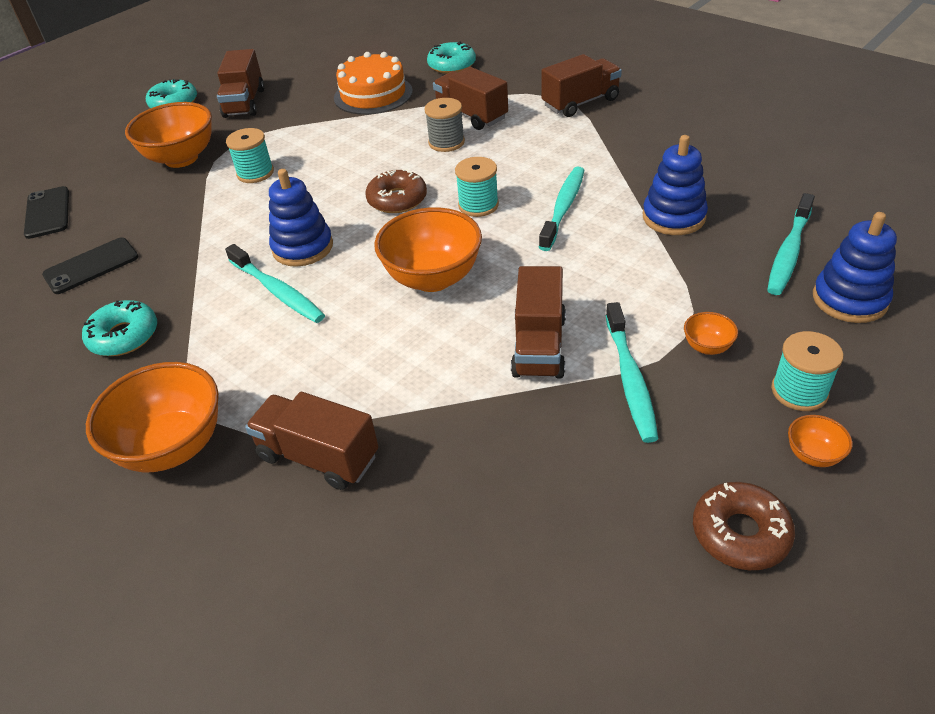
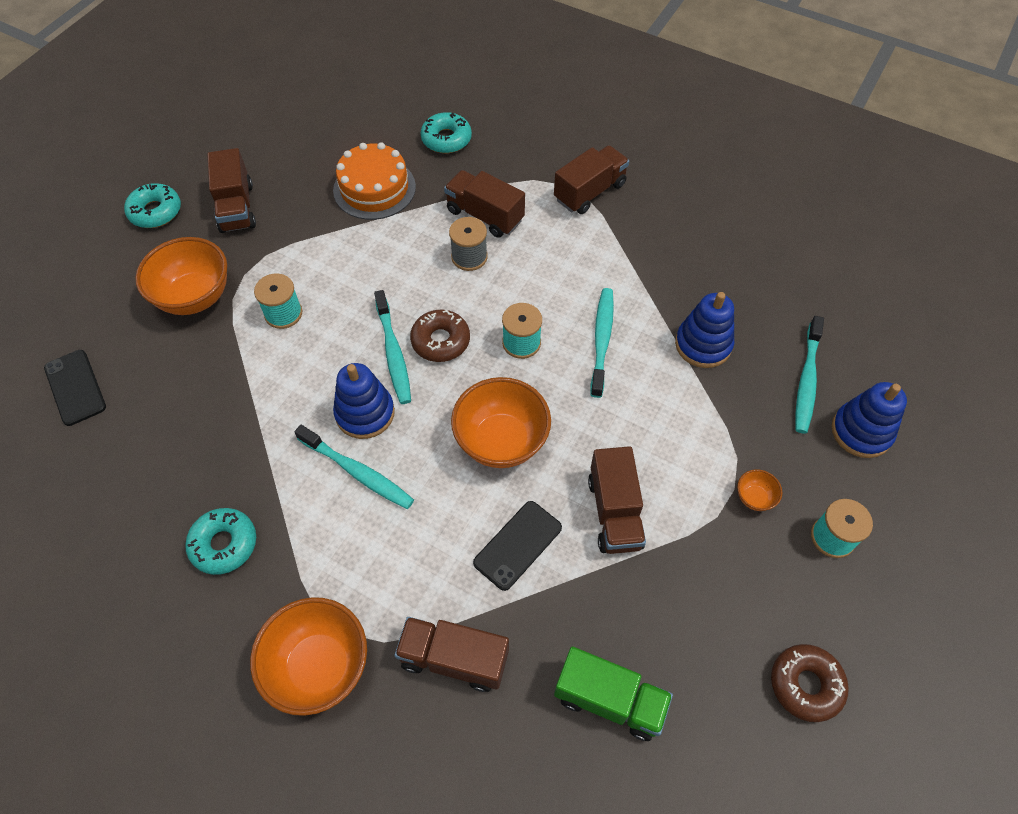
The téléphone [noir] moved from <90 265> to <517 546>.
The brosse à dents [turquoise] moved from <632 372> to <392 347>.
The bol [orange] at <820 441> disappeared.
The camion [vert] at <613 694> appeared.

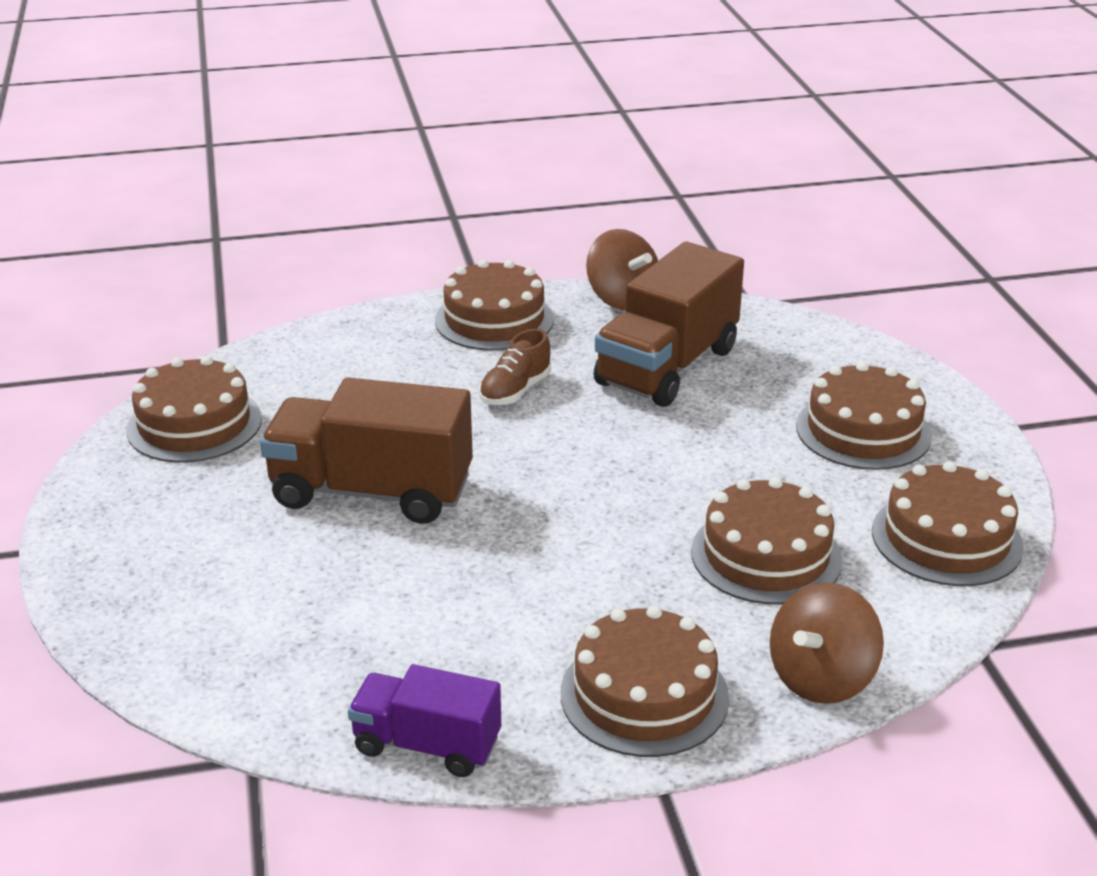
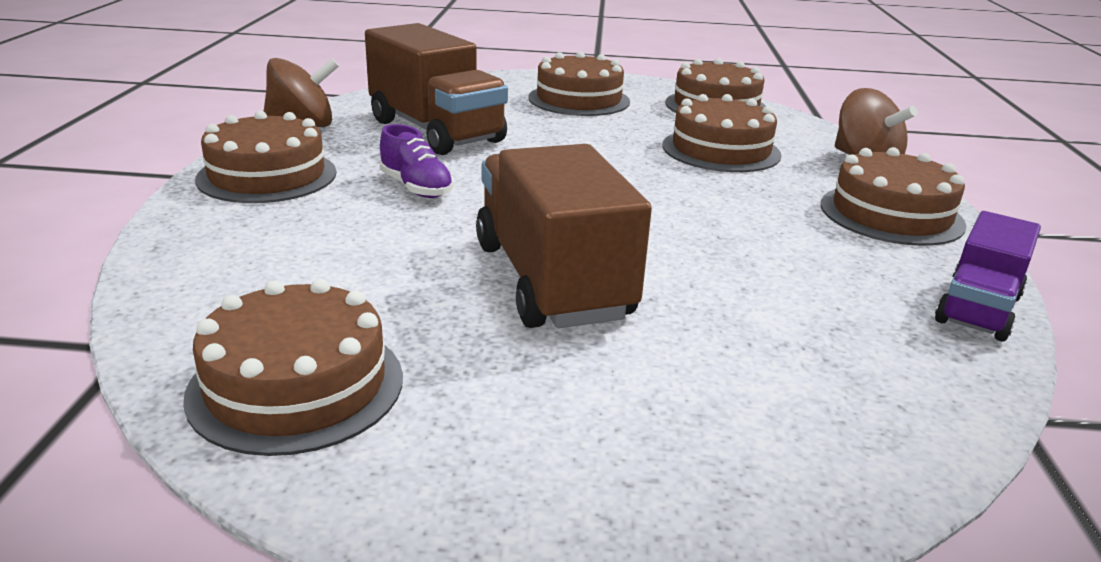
The camion [marron] at <366 451> turned 135 degrees clockwise.
The chaussure [marron] at <515 367> became the chaussure [violet] at <417 161>.

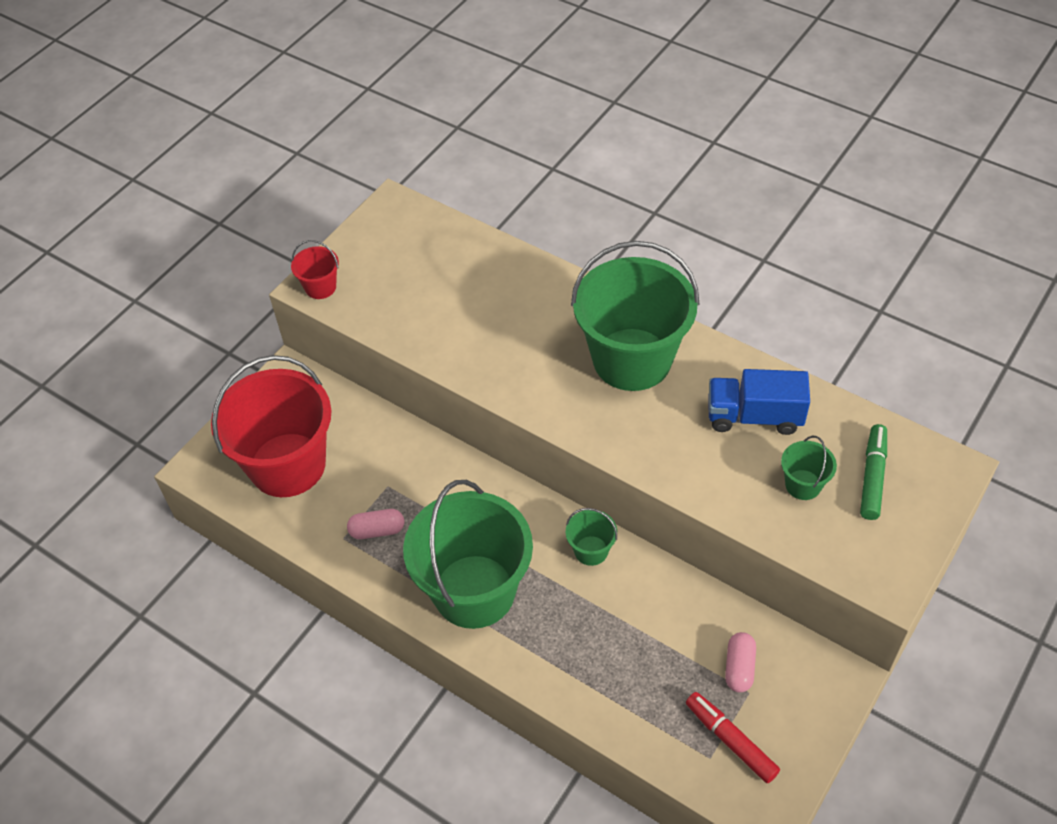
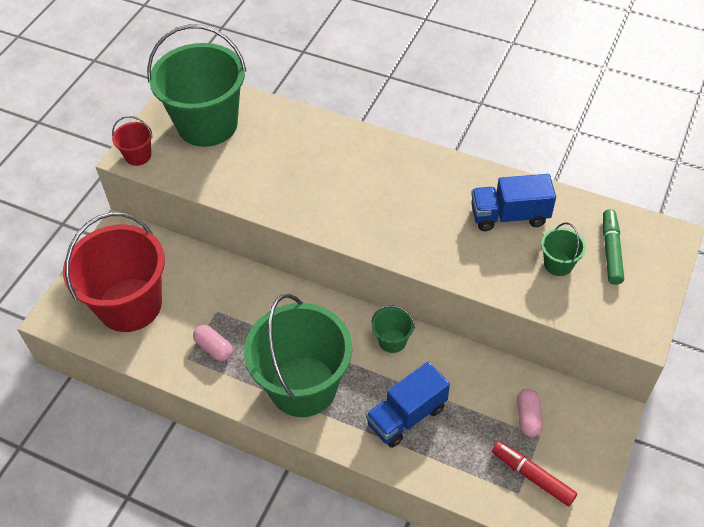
The gélule [rose] at <375 524> turned 60 degrees clockwise.
The seau [vert] moved from <635 316> to <196 85>.
The camion [bleu] at <408 405> appeared.

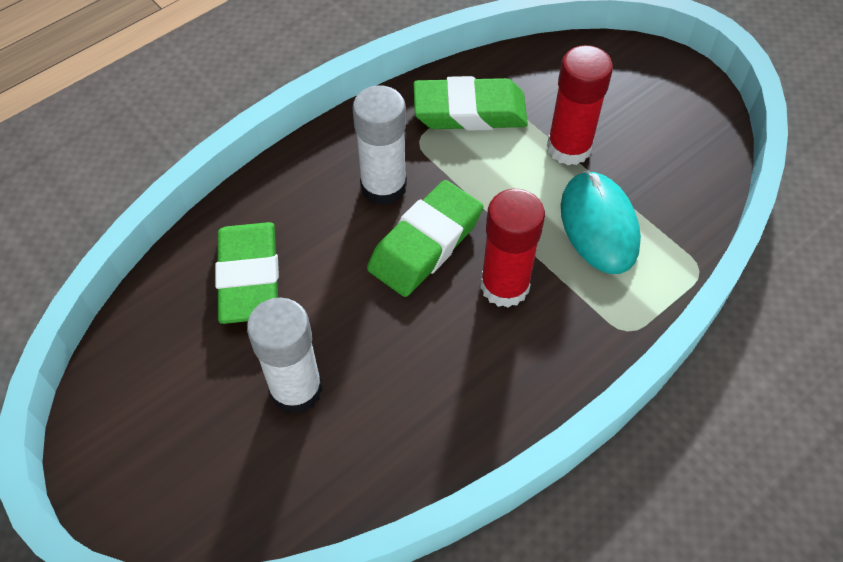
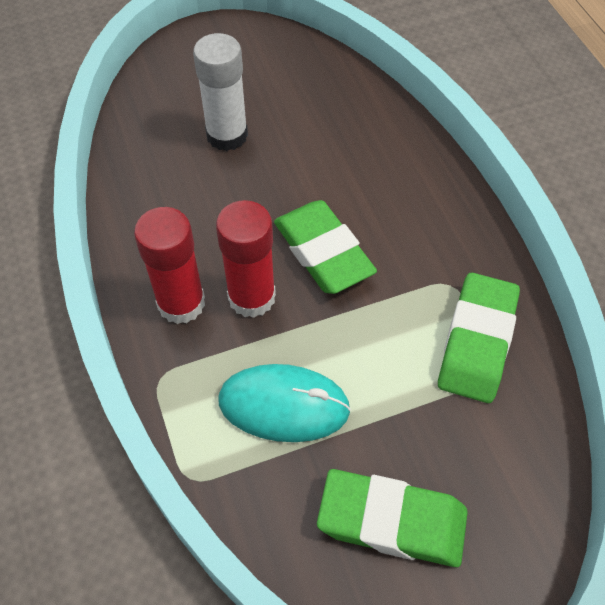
The gomme [vert] moved from <247 273> to <392 518>.
The bâton de colle [blanc] at <379 145> disappeared.
The bâton de colle [rouge] moved from <580 105> to <169 265>.

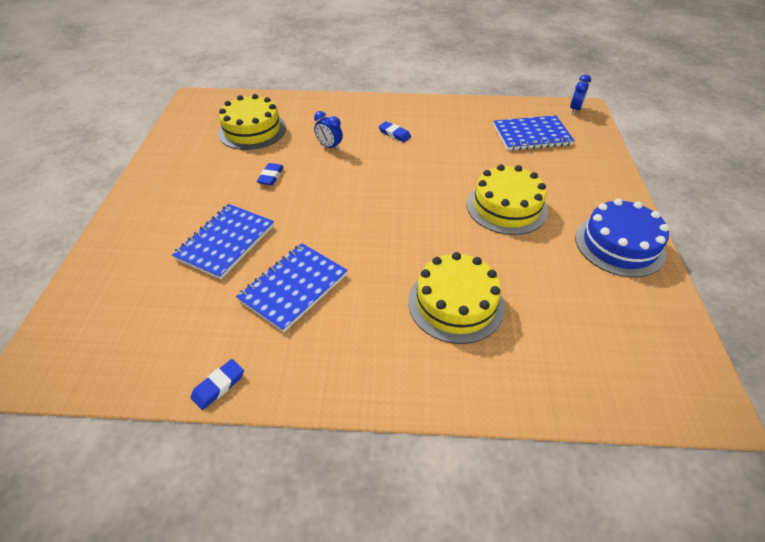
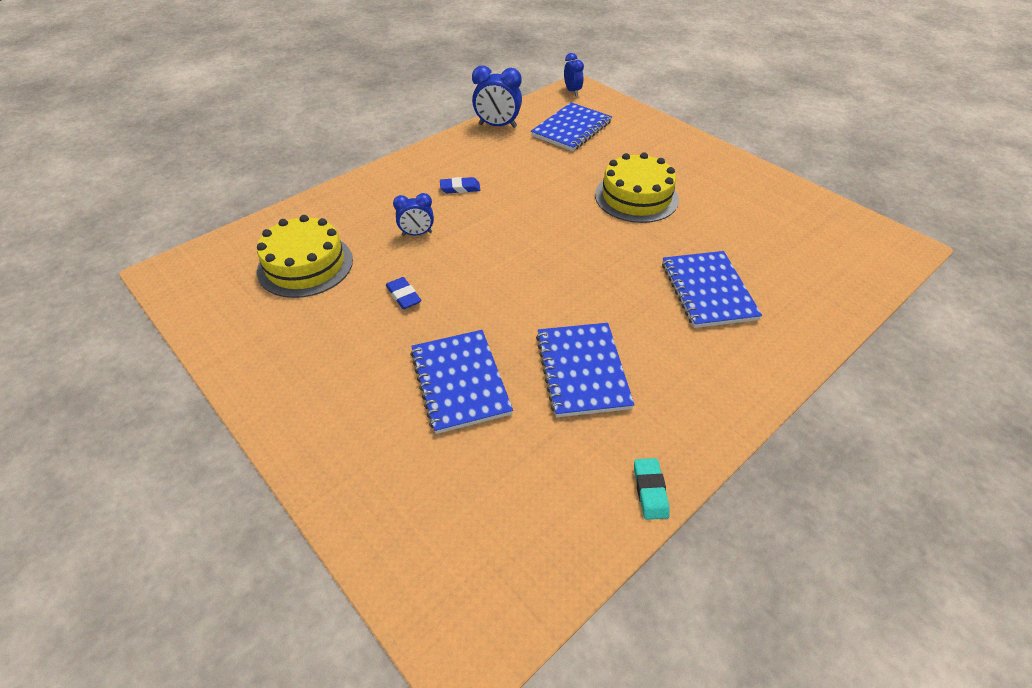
The gomme [bleu] at <217 384> became the gomme [turquoise] at <652 489>.
The gâteau [jaune] at <456 298> was replaced by the carnet [bleu] at <712 289>.
The gâteau [bleu] at <622 238> disappeared.
The réveil [bleu] at <497 96> appeared.

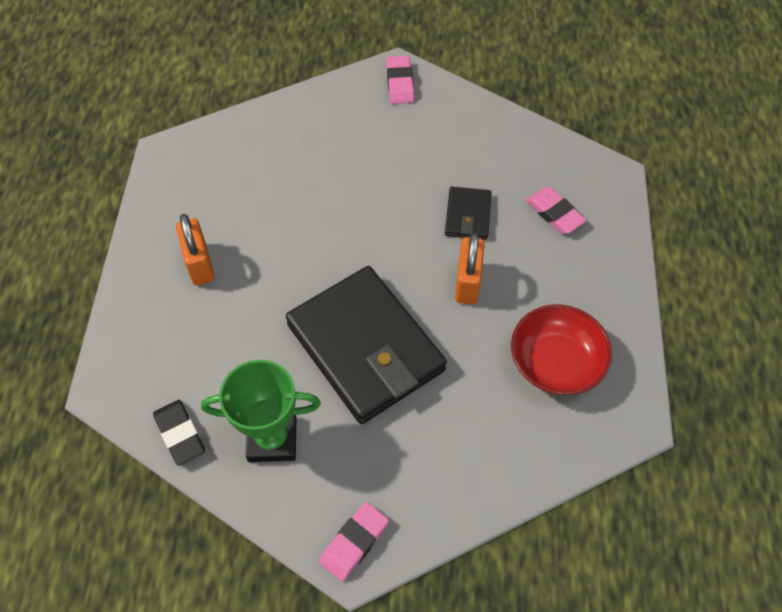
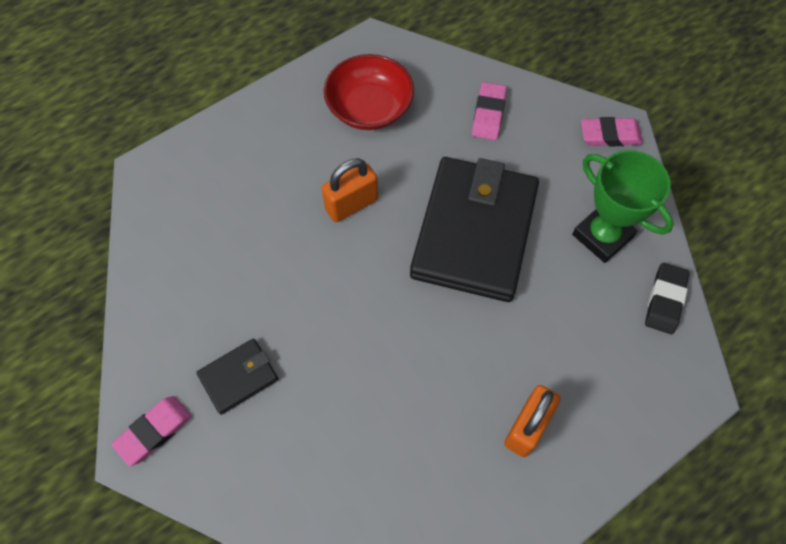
The portefeuille [noir] moved from <468 213> to <237 376>.
The gomme [rose] moved from <556 210> to <489 111>.

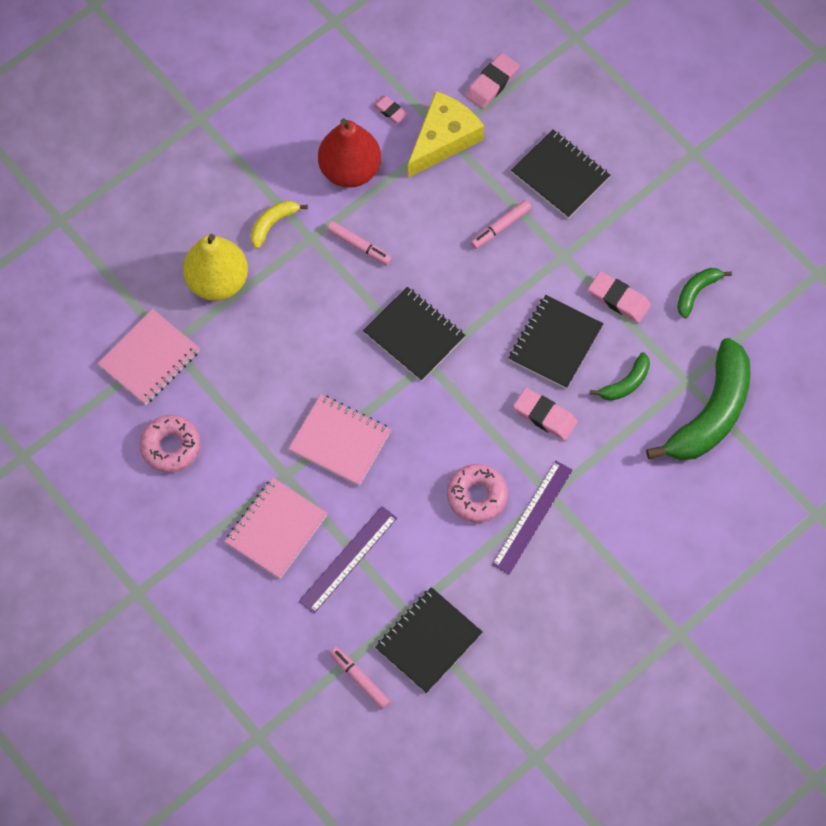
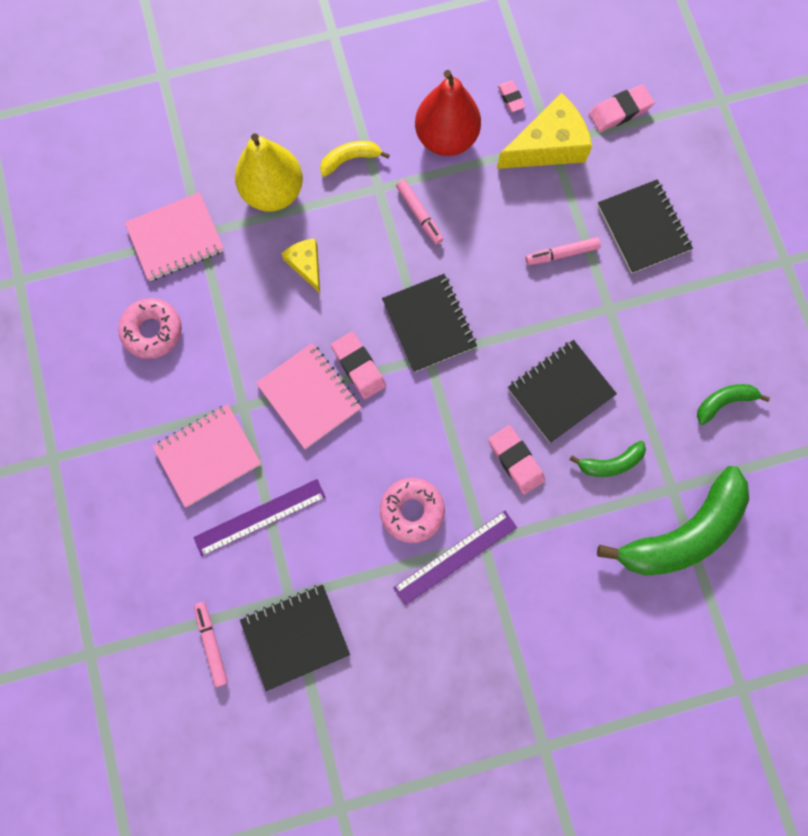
The gomme [rose] moved from <619 297> to <358 365>.
The fromage [jaune] at <300 265> appeared.

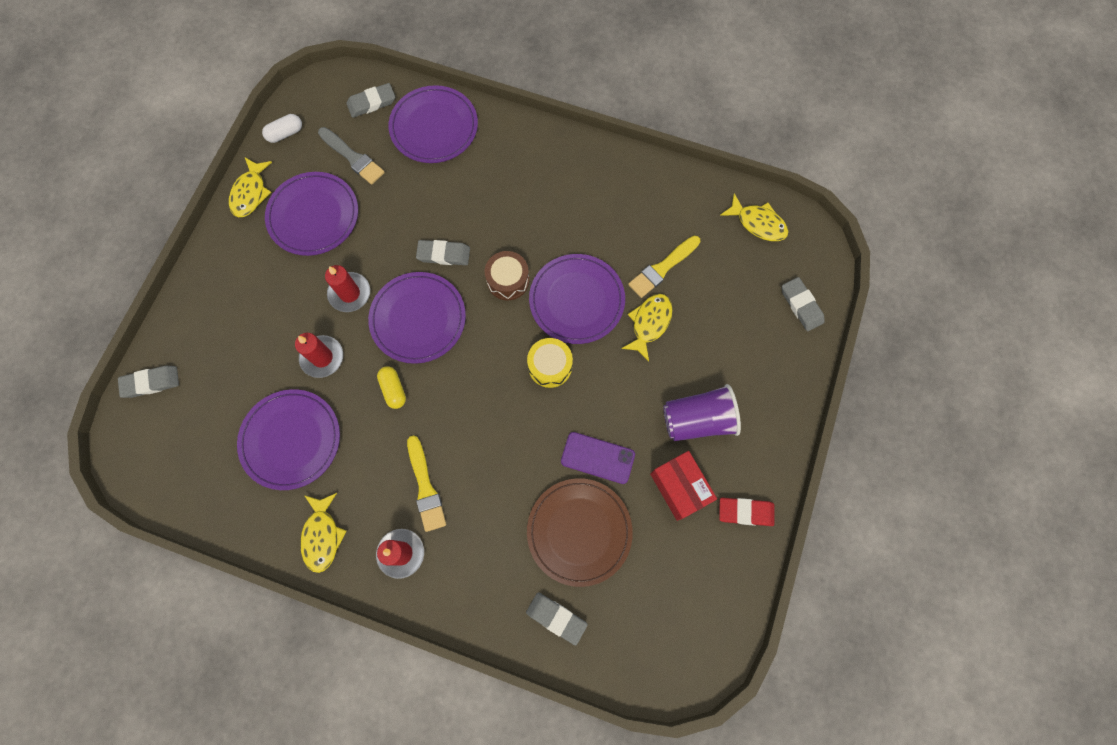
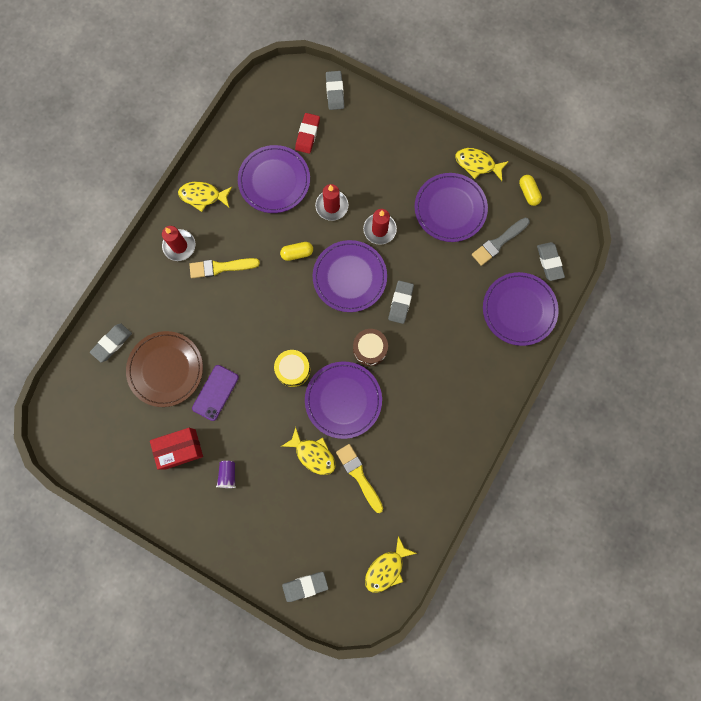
The gélule [blanc] at <282 128> became the gélule [jaune] at <530 190>.
The gobelet [violet] at <702 412> changed to 0.49 times the size.
The gomme [rouge] moved from <746 512> to <307 133>.

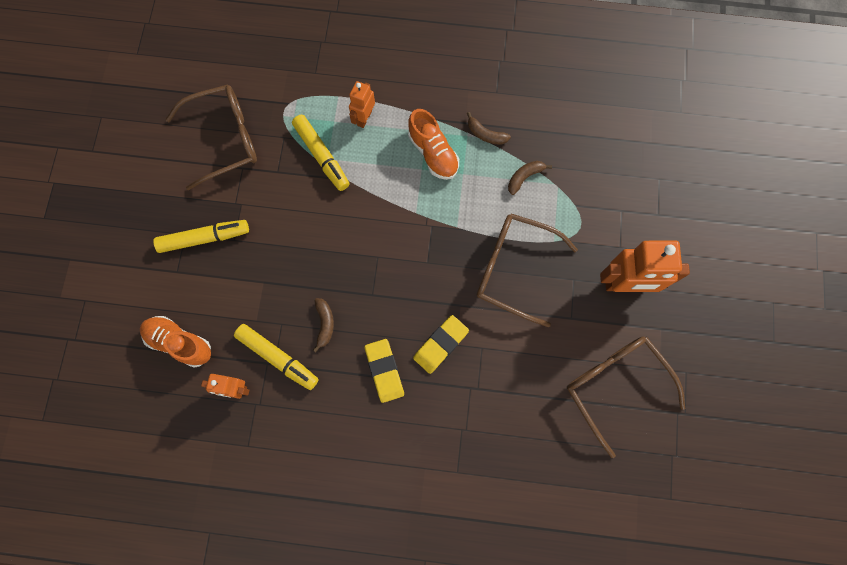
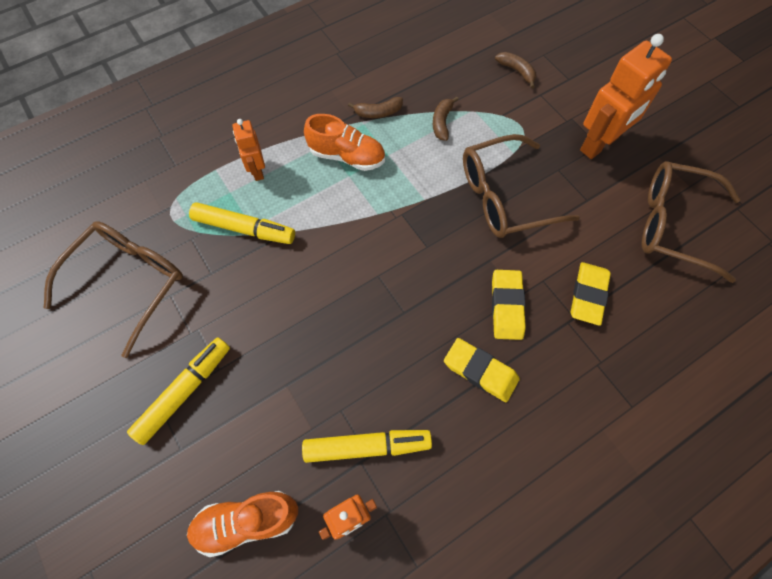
The banane [marron] moved from <323 325> to <515 70>.
The gomme [jaune] at <590 294> appeared.

